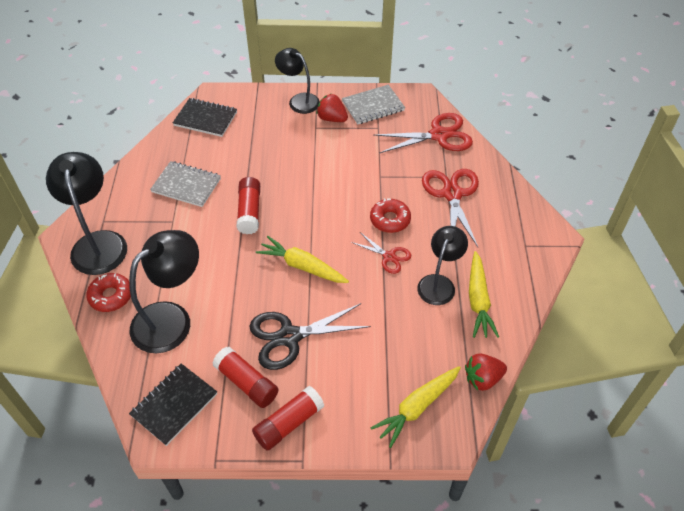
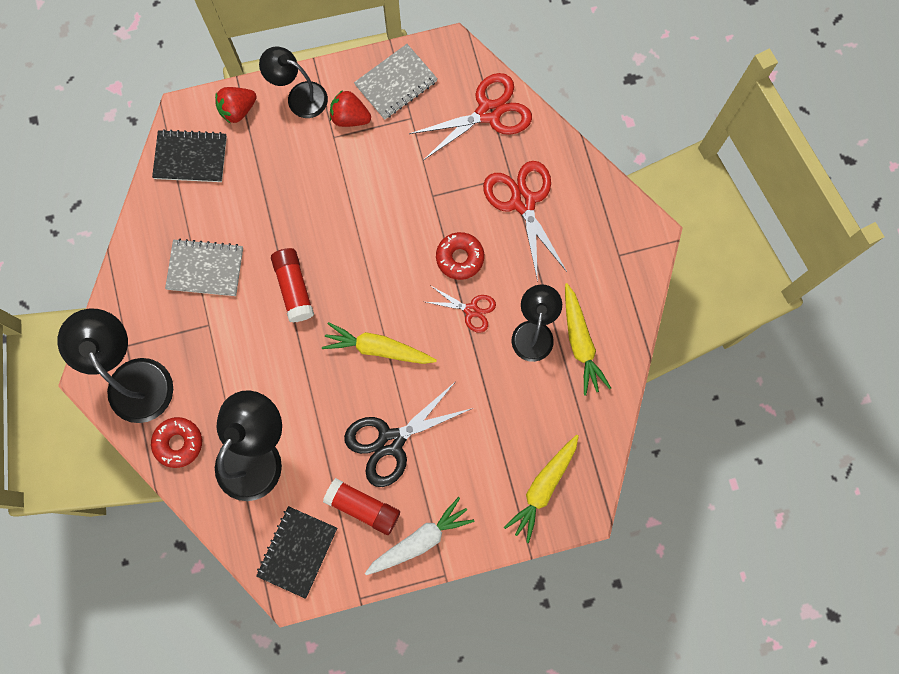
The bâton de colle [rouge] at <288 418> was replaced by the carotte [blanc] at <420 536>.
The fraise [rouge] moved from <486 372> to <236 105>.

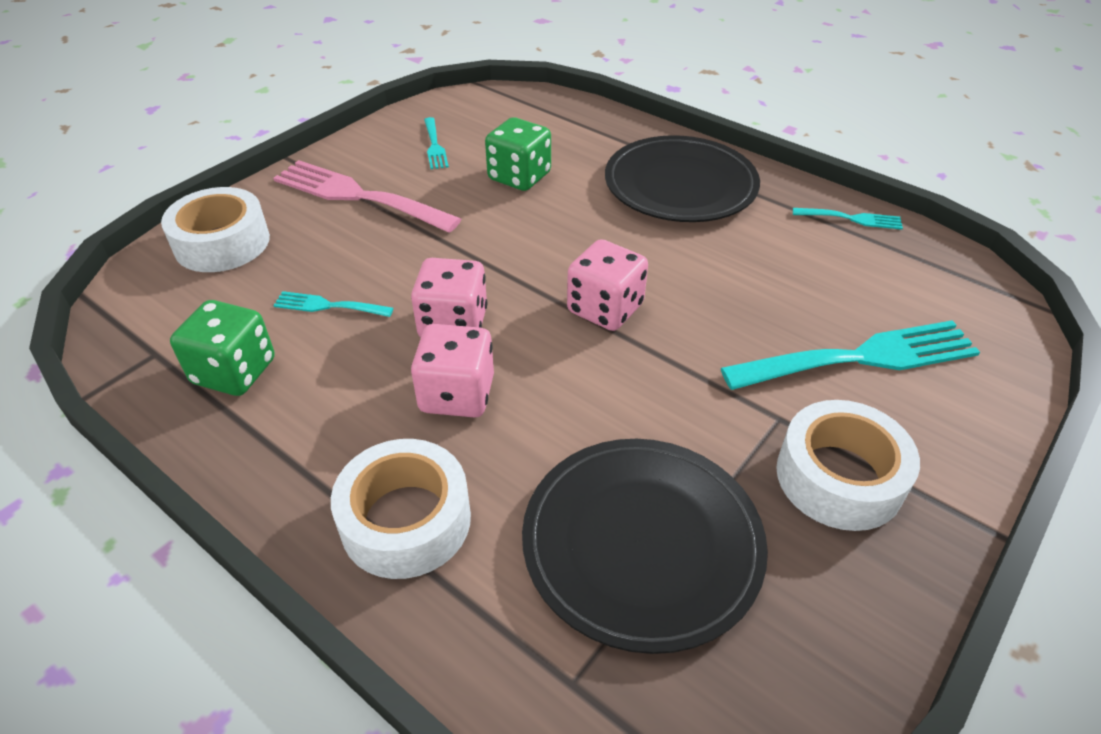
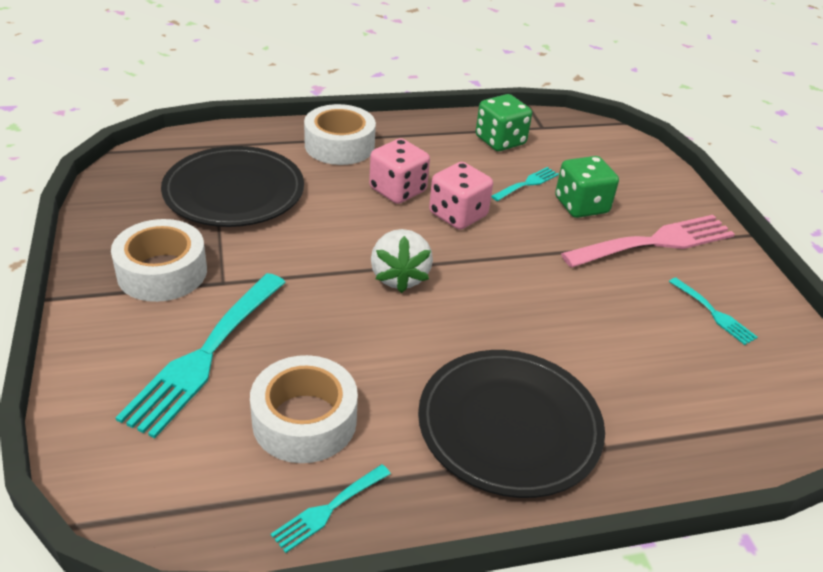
The ruban adhésif [blanc] moved from <215 229> to <304 409>.
The fourchette [turquoise] at <436 143> turned 150 degrees counterclockwise.
The dé [vert] moved from <518 154> to <587 187>.
The dé [rose] at <607 285> was replaced by the fraise [blanc] at <402 261>.

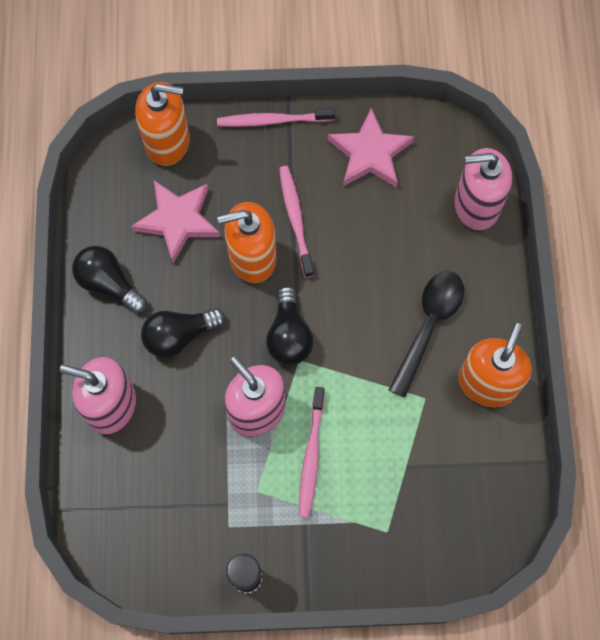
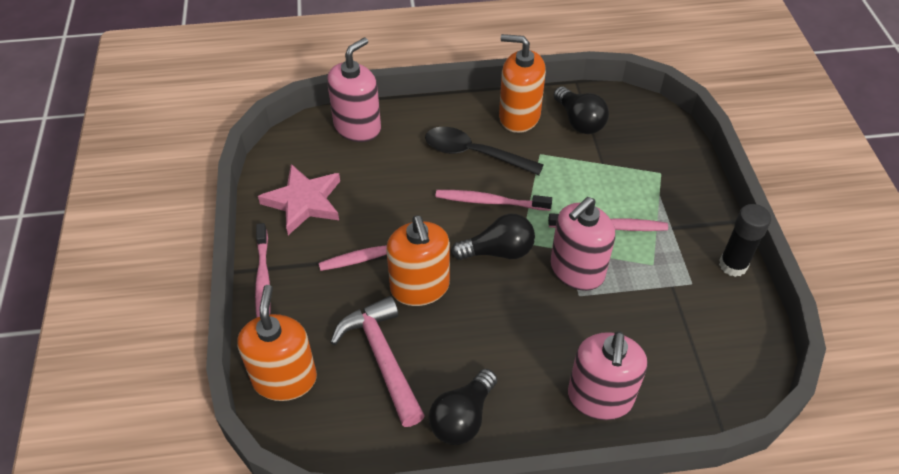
The étoile [rose] at <175 221> was replaced by the marteau [rose] at <377 361>.
The ampoule [noir] moved from <183 333> to <581 110>.
The distributeur de savon [rose] at <483 189> turned 135 degrees counterclockwise.
The brosse à dents [rose] at <493 200> appeared.

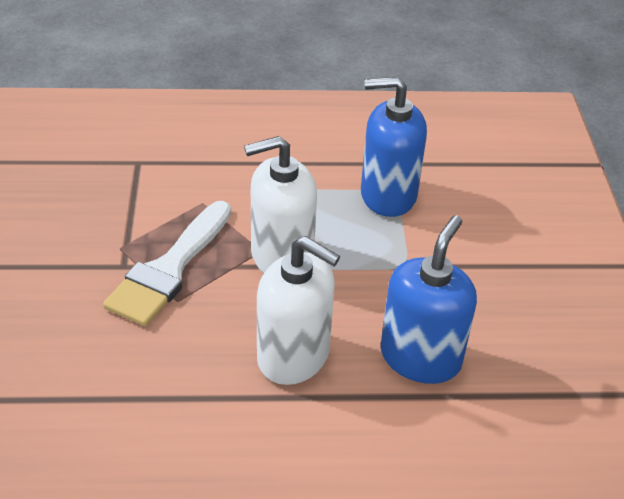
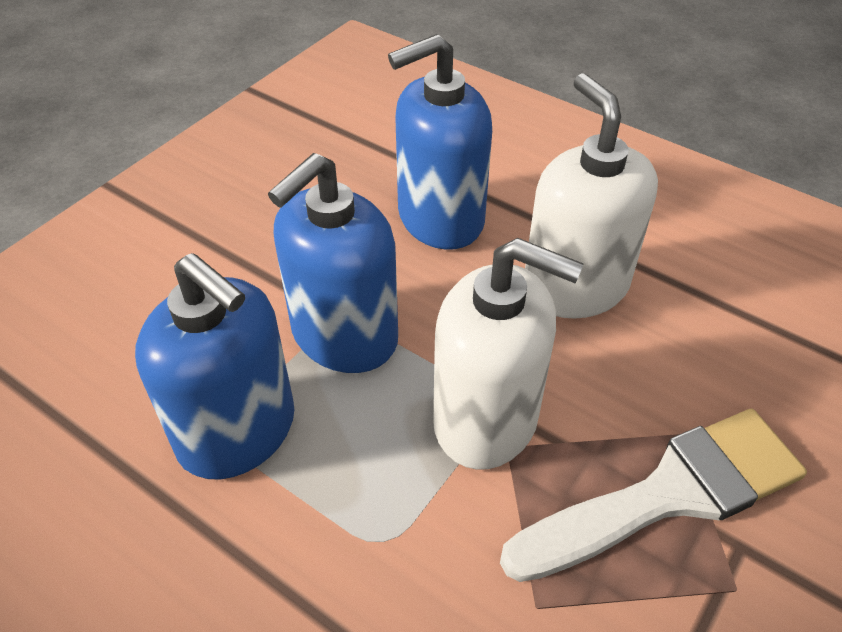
The distributeur de savon [bleu] at <333 263> appeared.

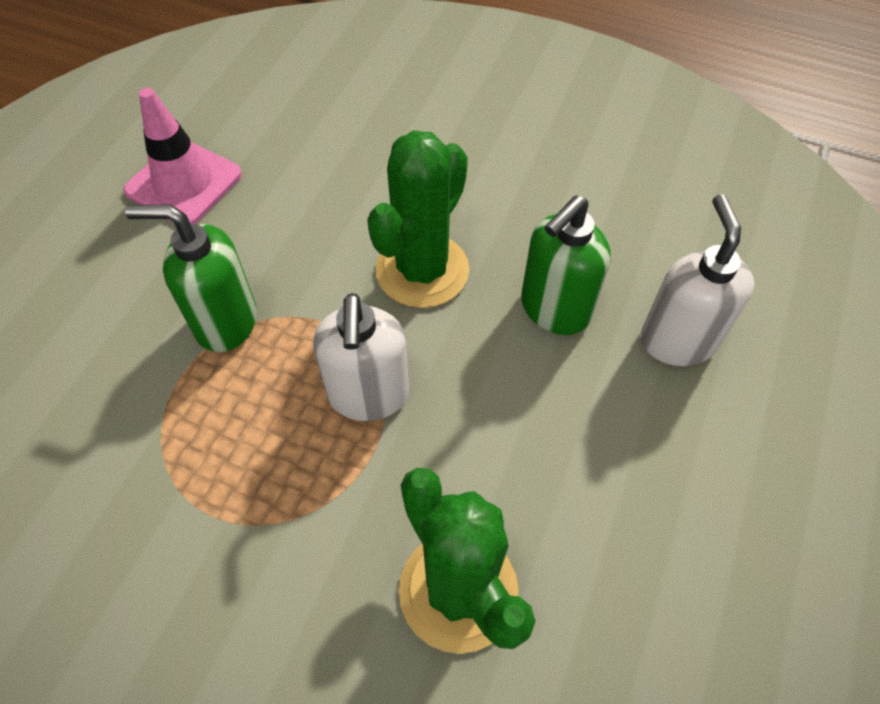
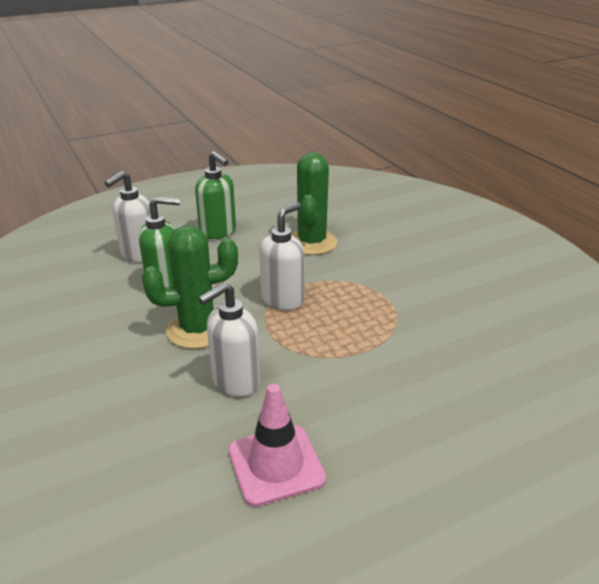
The distributeur de savon [vert] moved from <191 278> to <215 195>.
The distributeur de savon [blanc] at <229 339> appeared.

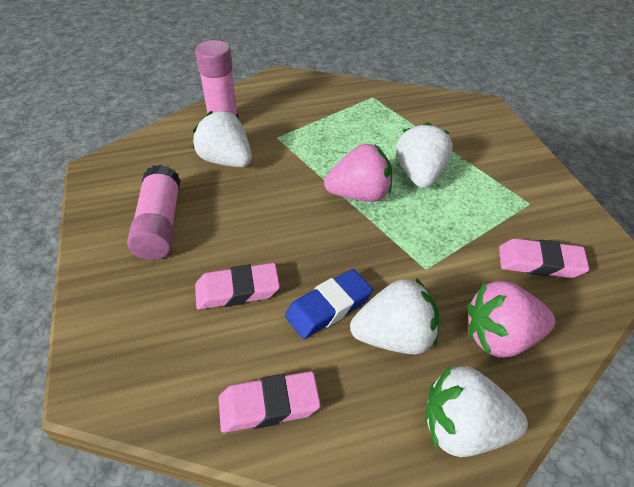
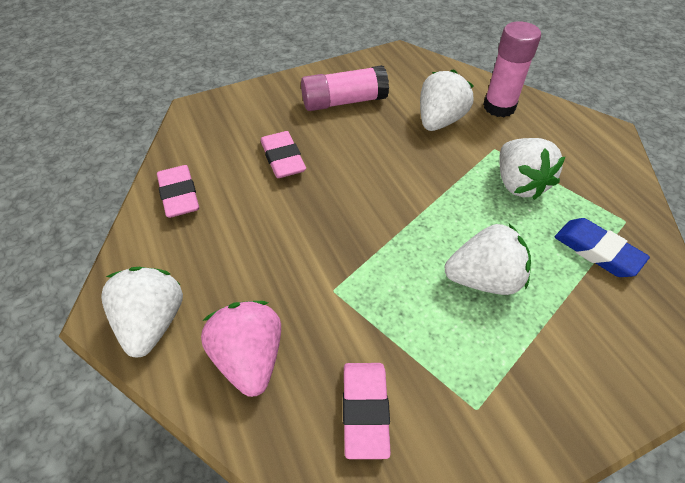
The gomme [bleu] moved from <329 304> to <602 247>.
The fraise [rose] at <358 173> disappeared.
The fraise [blanc] moved from <394 316> to <532 169>.

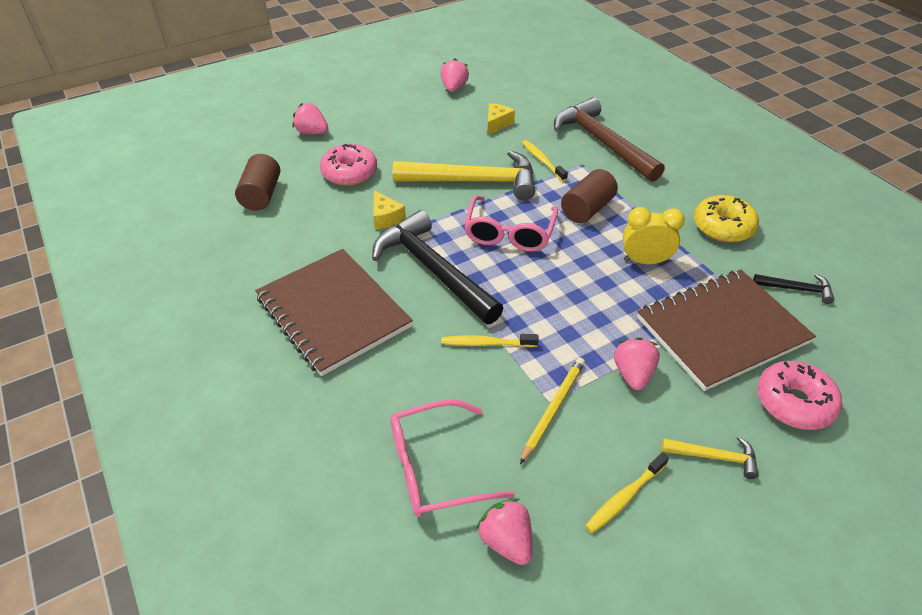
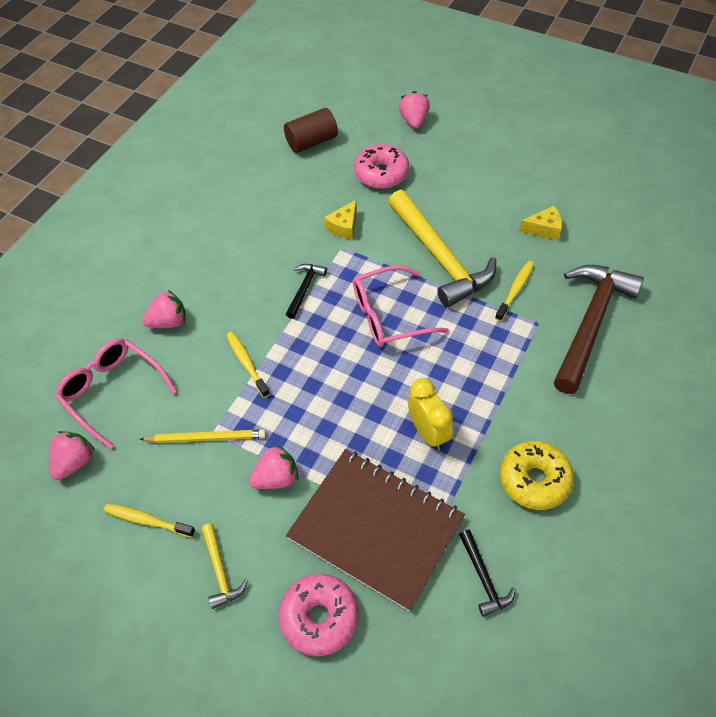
The carnet [marron] at <334 312> disappeared.
The marteau [noir] at <437 267> changed to 0.45 times the size.
The fraise [rose] moved from <455 75> to <164 309>.
The cylindre [marron] at <589 196> disappeared.

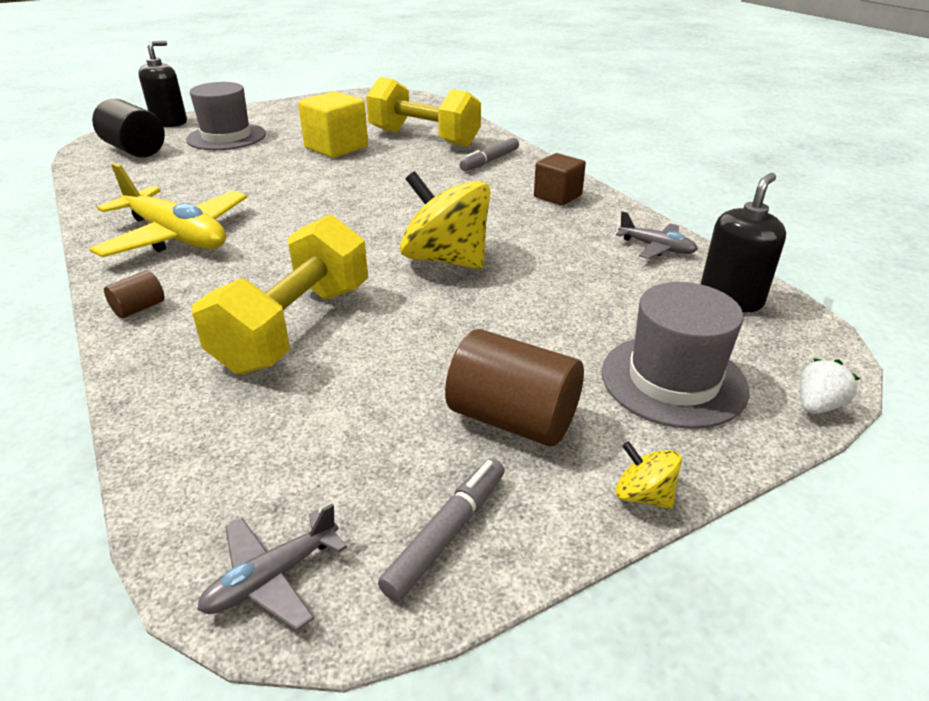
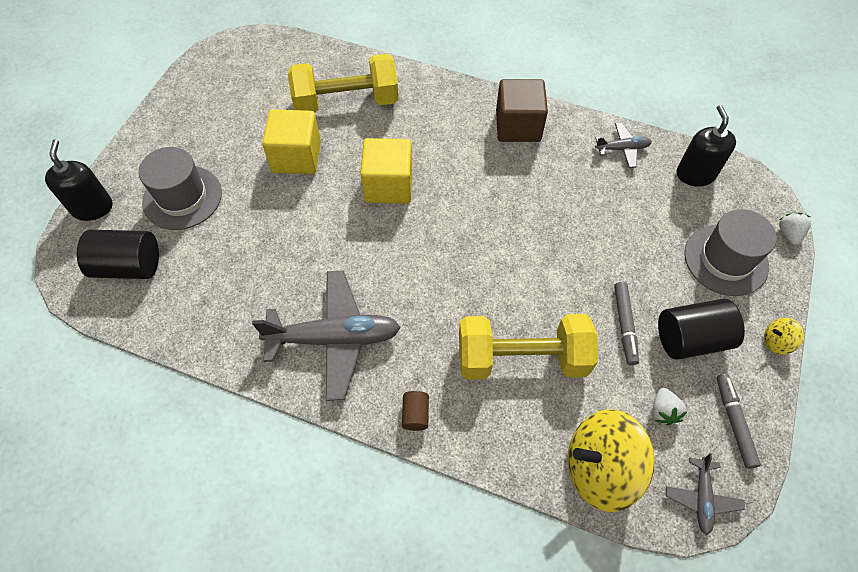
The avion [jaune] at <168 210> became the avion [gris] at <326 335>.
The haltère [jaune] at <280 294> turned 75 degrees counterclockwise.
The toupie [jaune] moved from <445 220> to <611 460>.
The cylindre [marron] at <514 388> became the cylindre [noir] at <701 329>.
The feutre [gris] moved from <489 154> to <626 323>.
The cube [marron] at <560 179> changed to 1.51 times the size.
The cube [jaune] at <386 171> appeared.
The fraise [blanc] at <669 406> appeared.

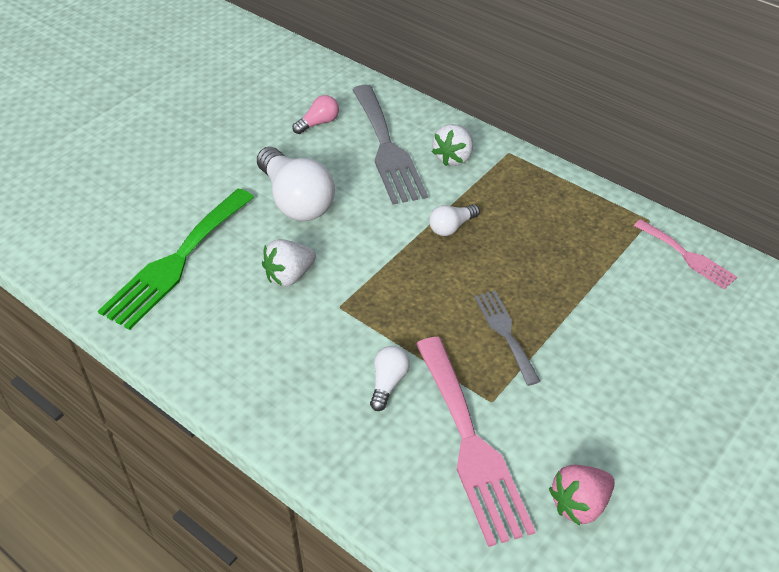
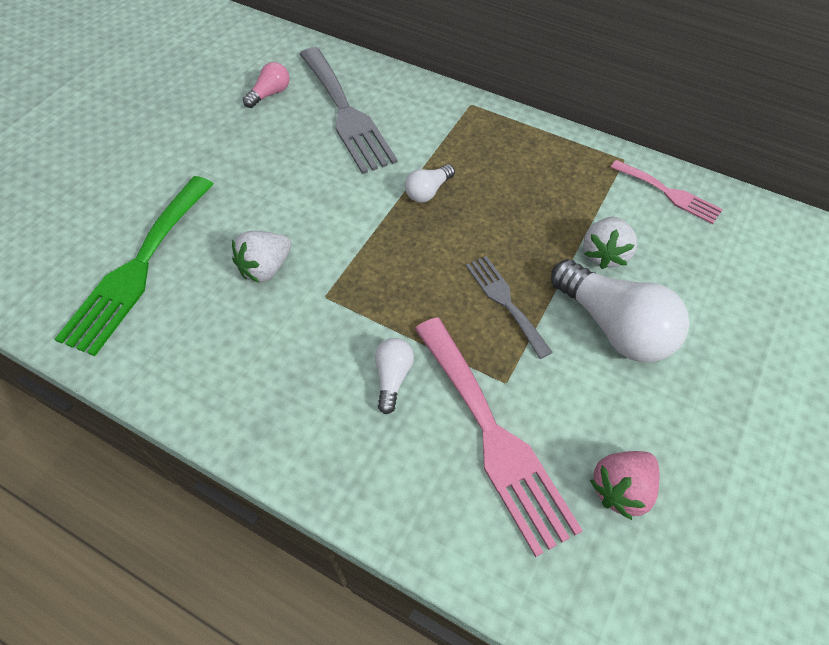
The ampoule [blanc] moved from <296 184> to <620 310>.
The fraise [blanc] moved from <452 145> to <610 243>.

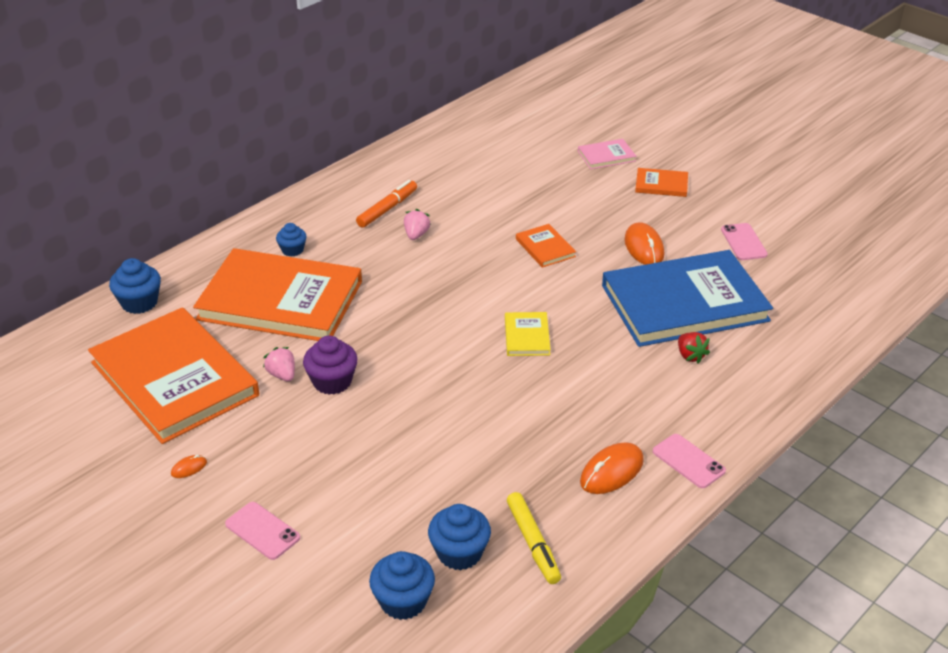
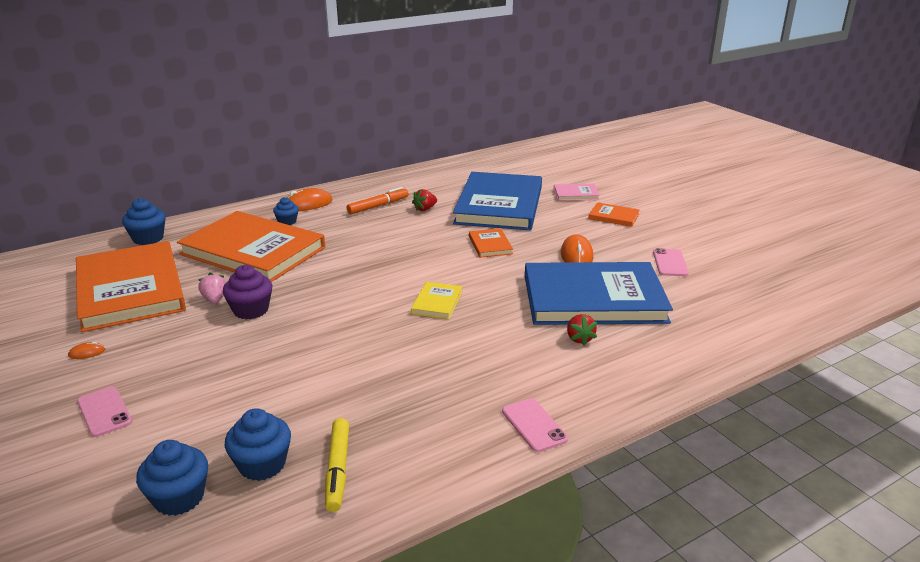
The fraise [rose] at <417 224> disappeared.
The souris [orange] moved from <612 468> to <309 199>.
The fraise [rouge] at <424 200> appeared.
The livre [bleu] at <497 201> appeared.

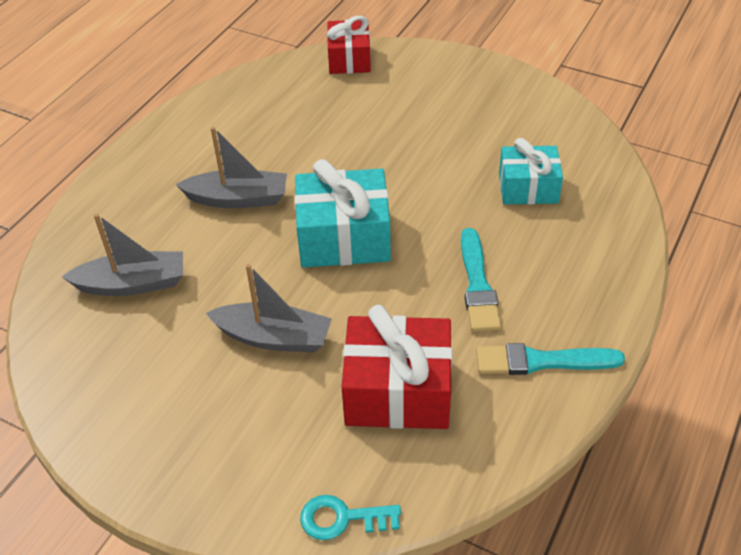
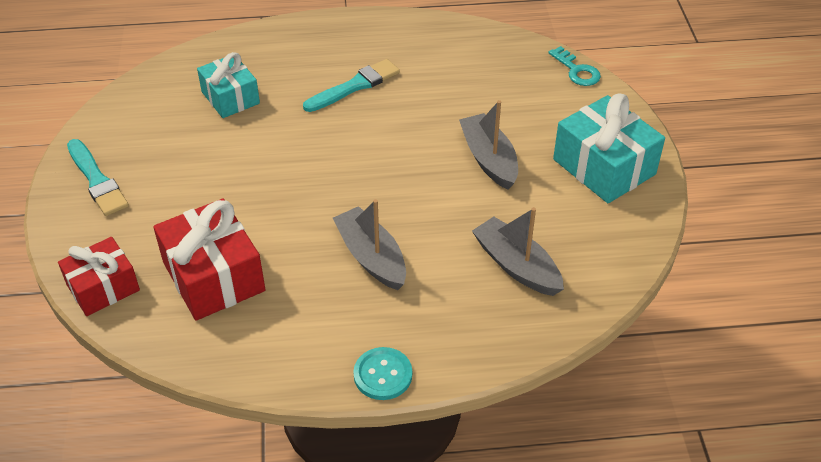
The cadeau [turquoise] moved from <343 213> to <609 148>.
The cadeau [rouge] moved from <397 367> to <209 260>.
The pinceau [turquoise] moved from <550 359> to <98 177>.
The bouton [turquoise] at <382 373> appeared.

